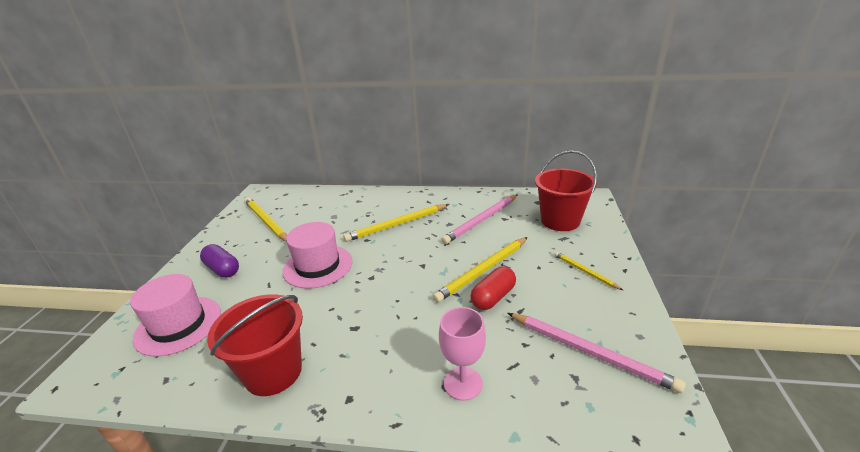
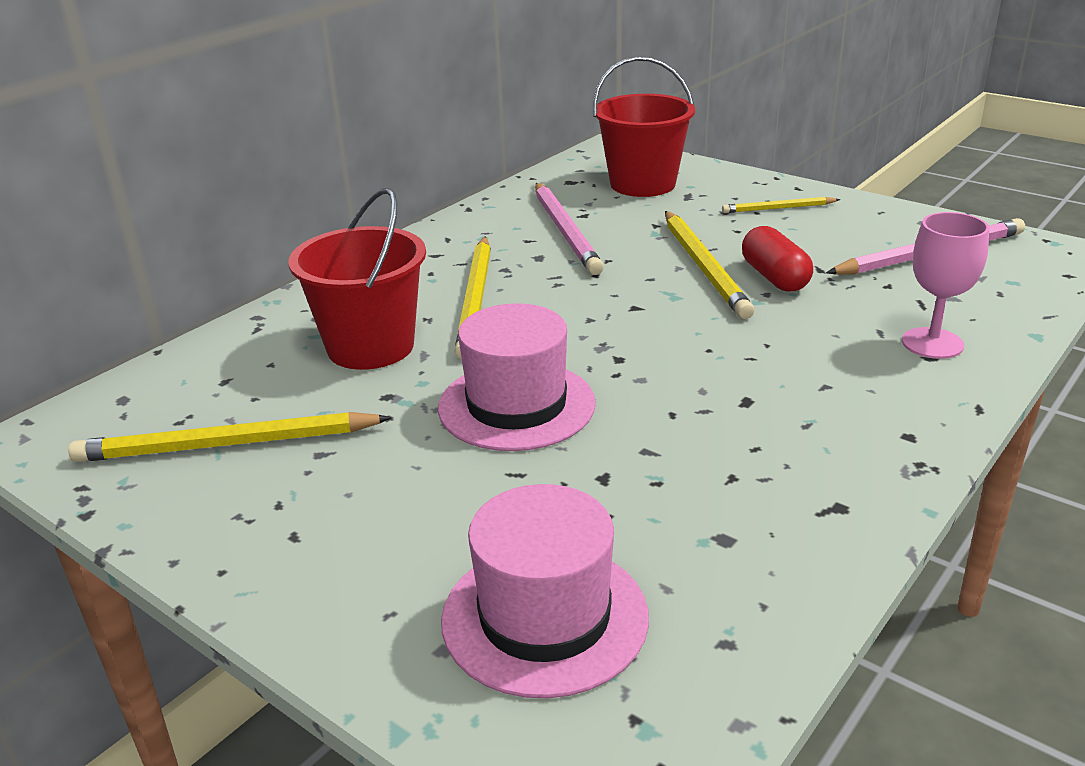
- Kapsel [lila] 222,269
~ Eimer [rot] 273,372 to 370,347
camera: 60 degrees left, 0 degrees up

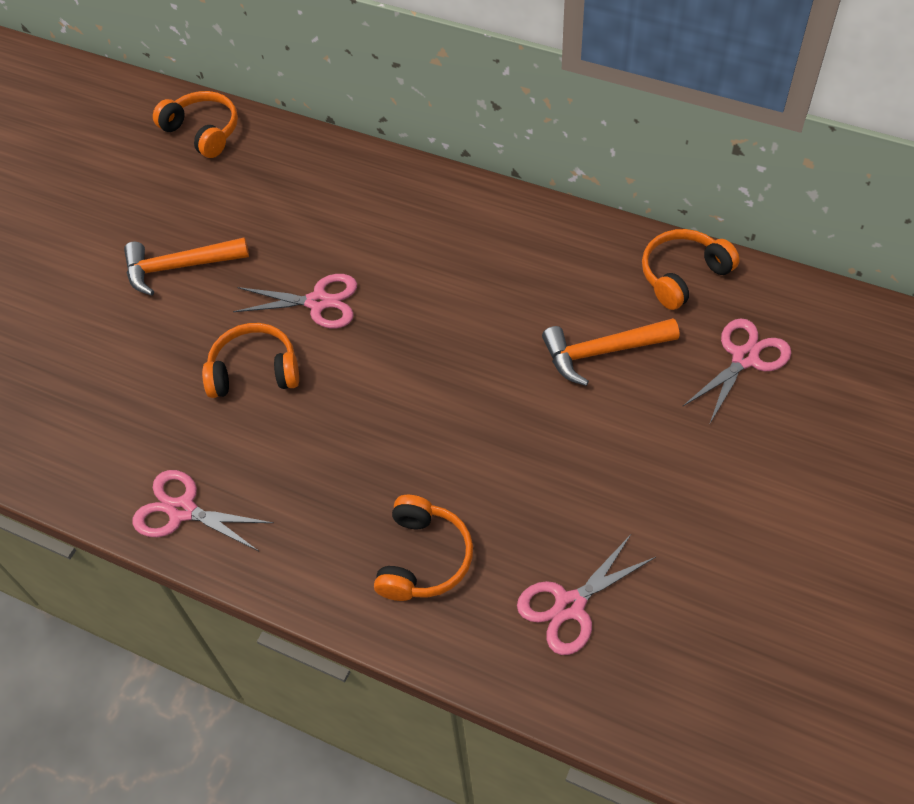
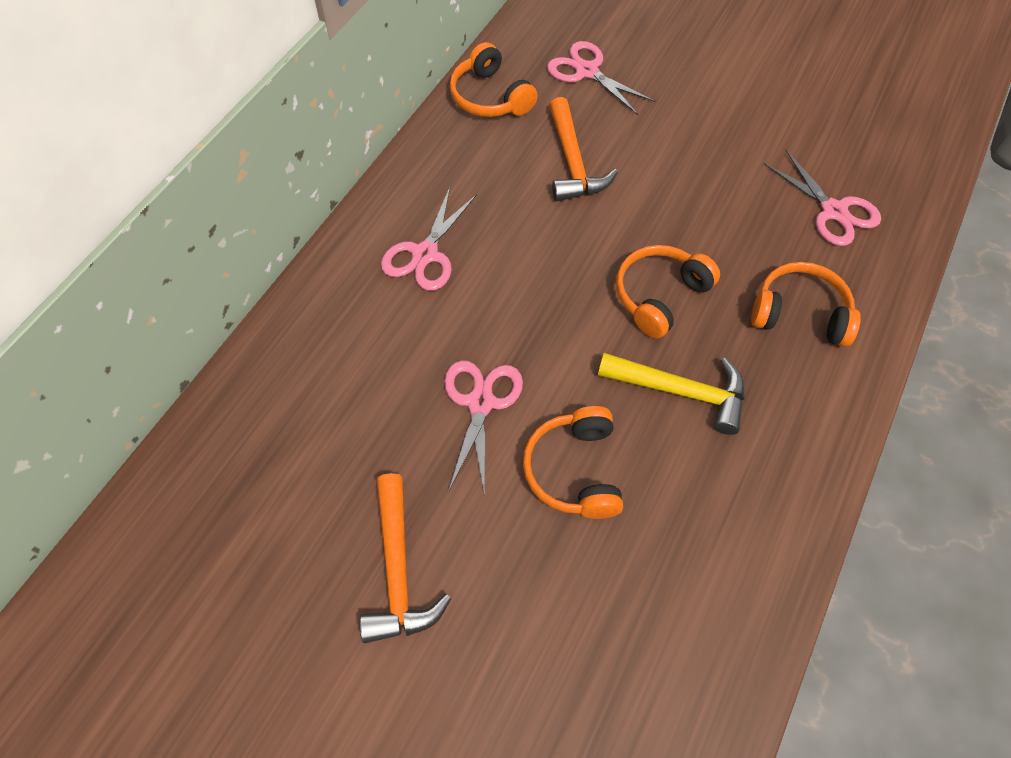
+ Hammer [gelb] 681,392
~ Schere [rosa] 182,510 to 425,254
~ Kopfhörer [orange] 203,132 to 660,296
camera: 90 degrees left, 5 degrees up

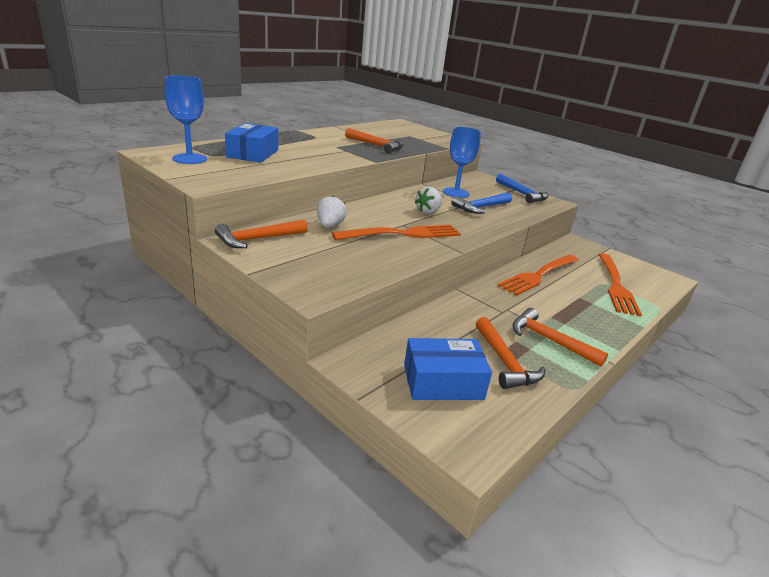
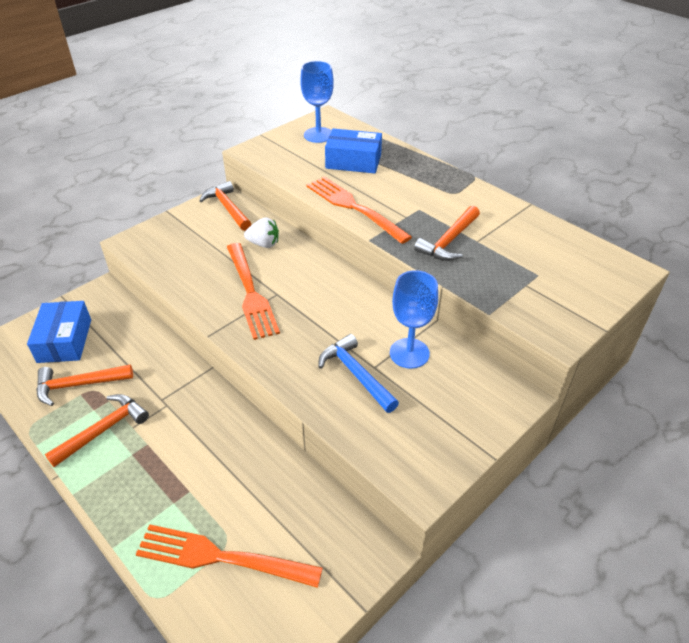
- Erdbeere [weiß] 428,212
- Hammer [blau] 522,194
~ Gabel [orange] 539,275 to 354,207
camera: 95 degrees right, 15 degrees up

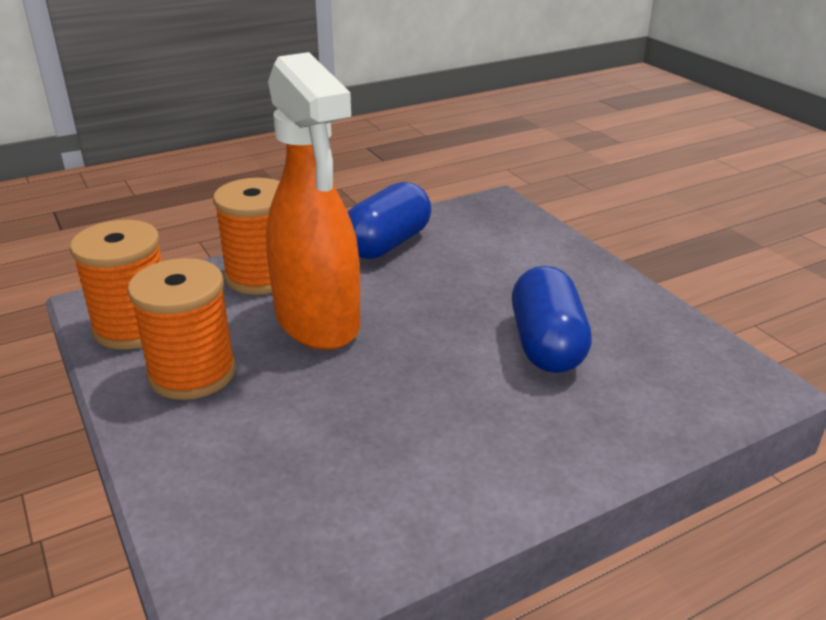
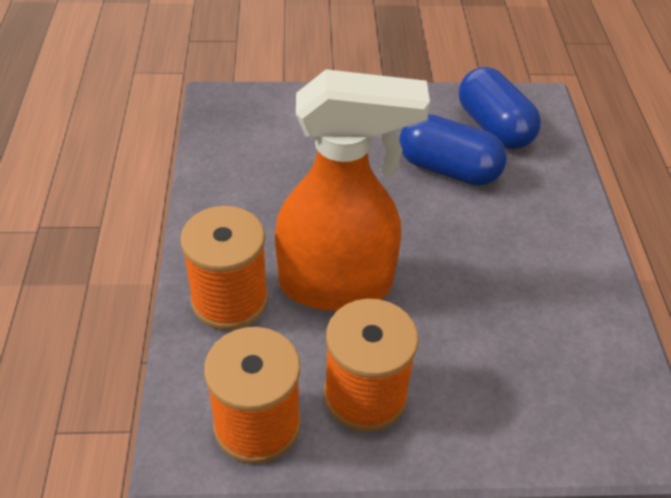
~ Kapsel [blau] 387,244 to 494,127
camera: 65 degrees left, 15 degrees up

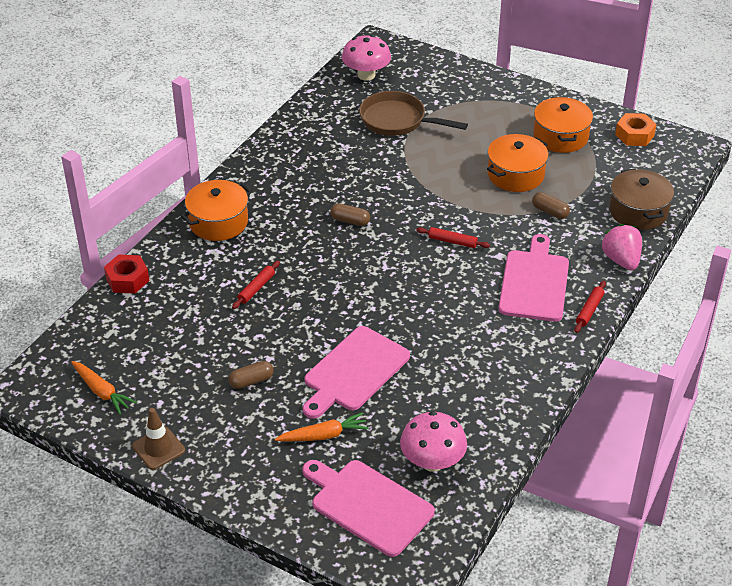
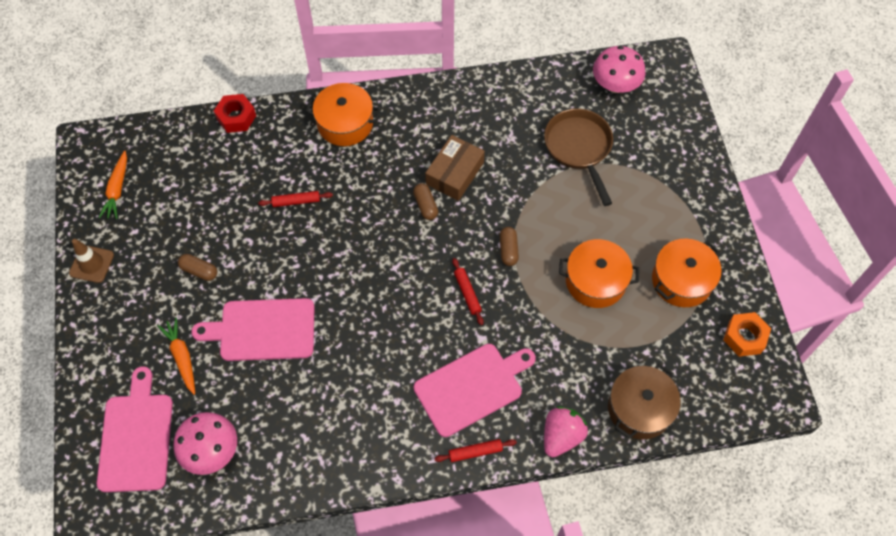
+ Schachtel [braun] 454,173
~ Kapsel [braun] 550,211 to 508,250
~ Karotte [orange] 323,435 = 182,357 150 degrees counterclockwise
camera: 50 degrees right, 20 degrees up

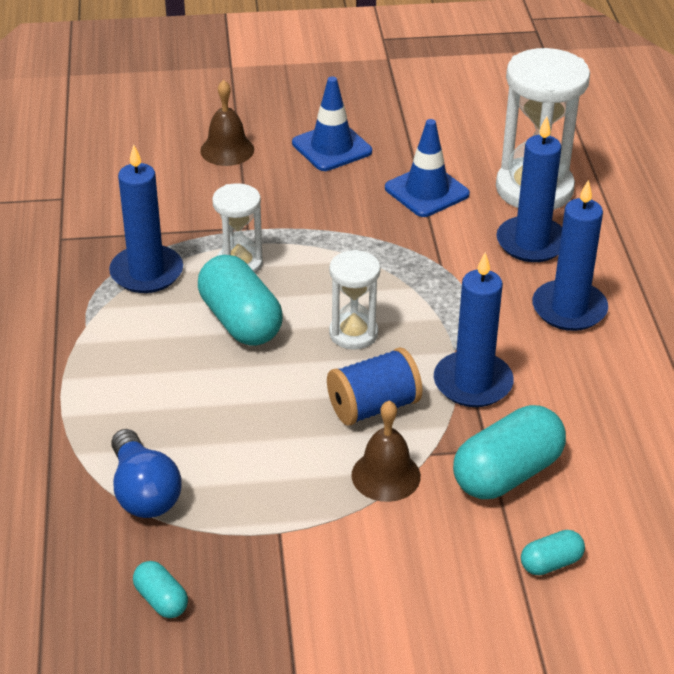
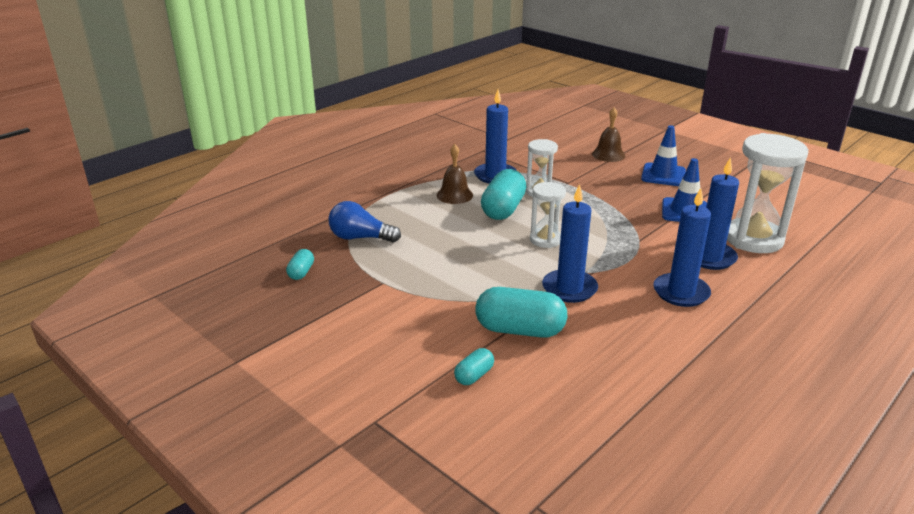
- Garnrolle [blau] 373,407
~ Glocke [braun] 386,475 to 454,195
~ Glühbirne [blau] 144,492 = 360,238 75 degrees clockwise
~ Kapsel [türkis] 551,563 = 474,375 75 degrees counterclockwise
camera: 50 degrees right, 10 degrees down

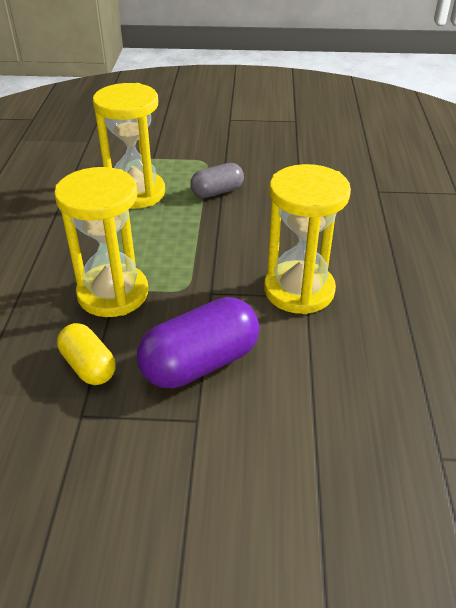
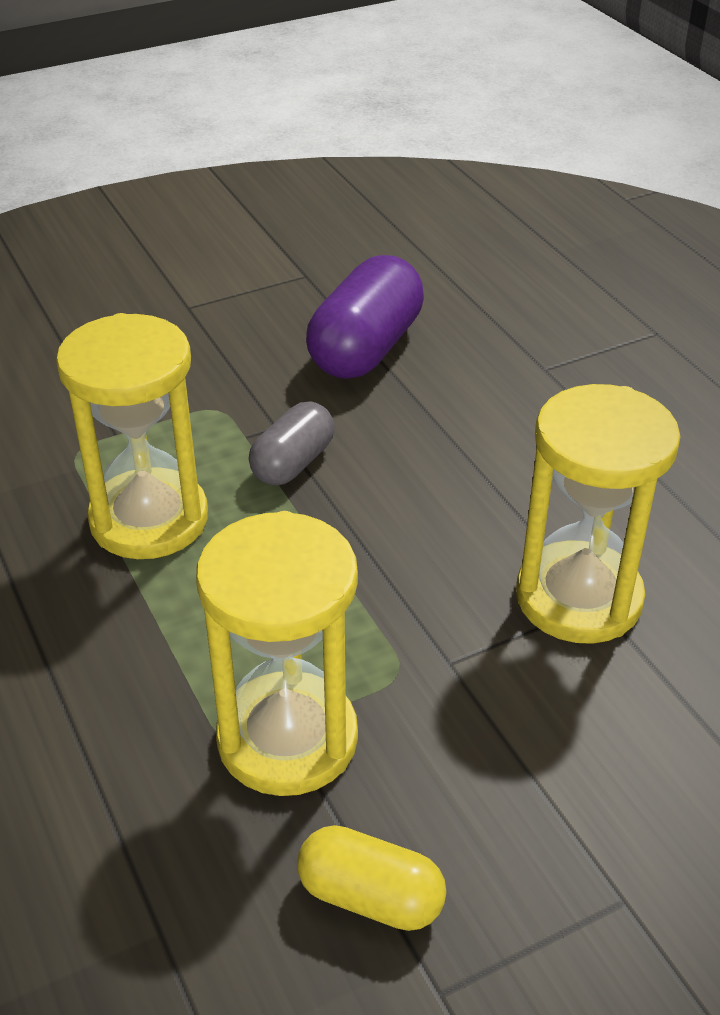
~ Kapsel [lila] 200,363 to 366,348
camera: 30 degrees left, 0 degrees up

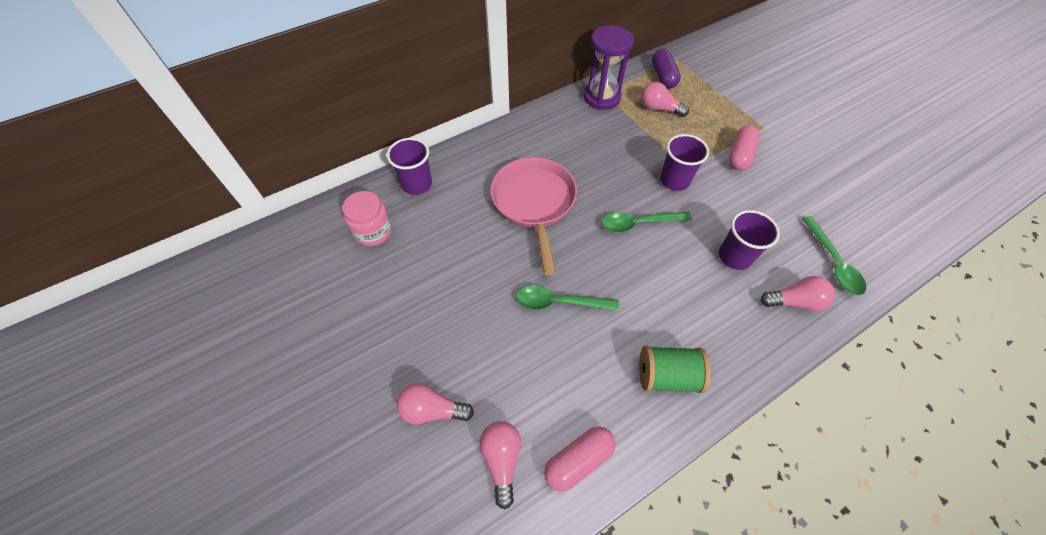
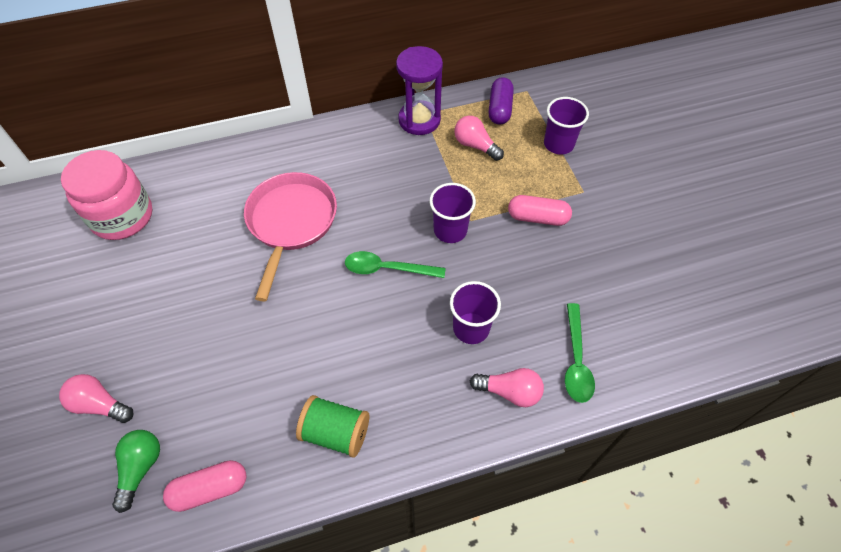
- Löffel [grün] 559,302
~ Becher [lila] 417,184 to 558,144
~ Glühbirne [rosa] 502,460 to Glühbirne [grün] 140,468
~ Kapsel [rosa] 739,155 = 537,218 60 degrees clockwise
~ Einmachglas [rosa] 373,231 = 122,216 x1.56
camera: 15 degrees right, 0 degrees up

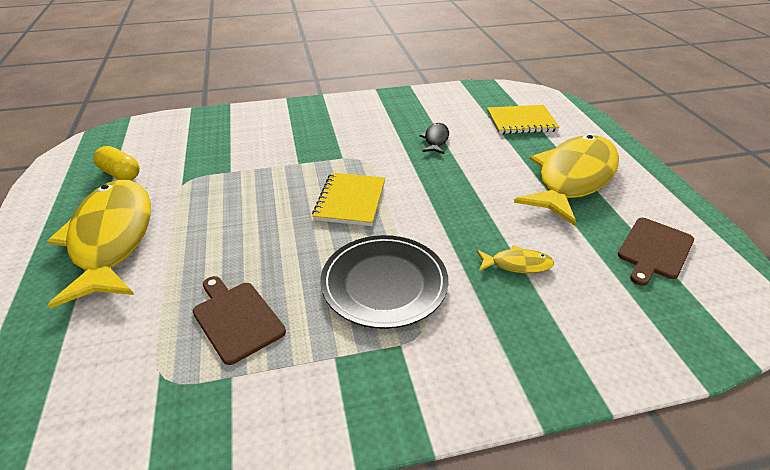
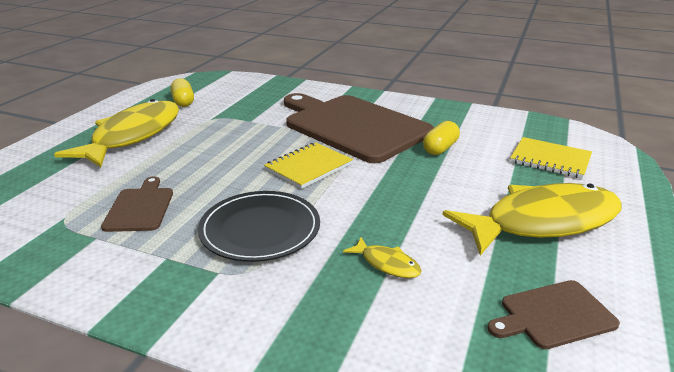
+ Schneidebrett [braun] 353,126
~ Fisch [schwarz] 436,139 to Kapsel [gelb] 440,148
camera: 35 degrees right, 10 degrees down

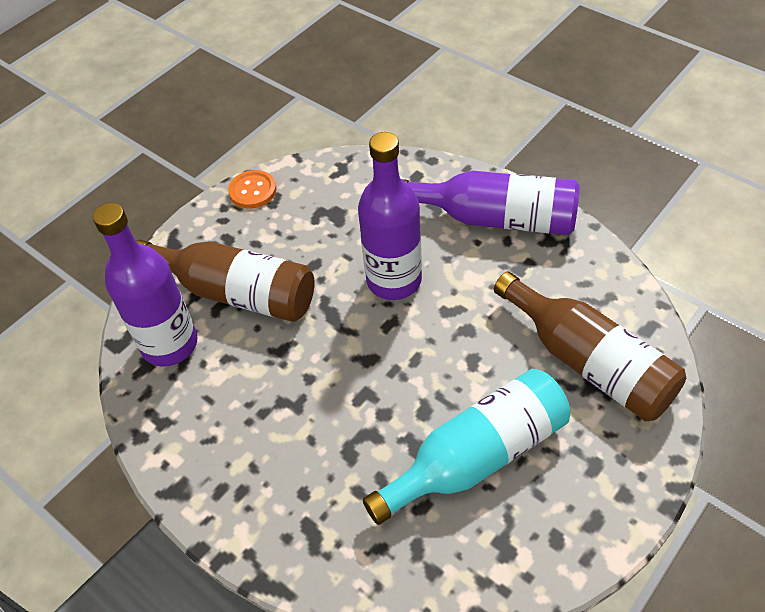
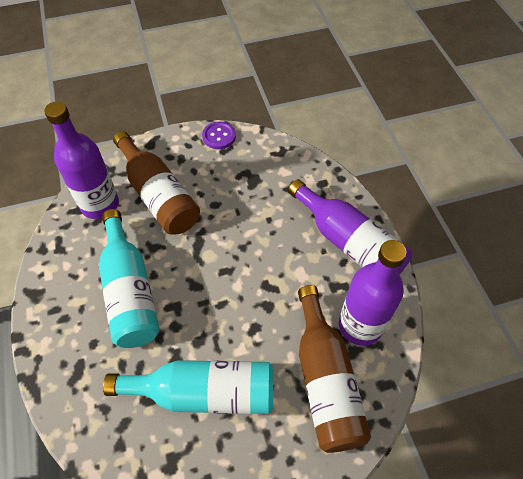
+ Flasche [türkis] 130,291
~ Flasche [lila] 394,280 to 360,325
~ Knopf [orange] 252,191 to Knopf [lila] 219,136
camera: 30 degrees right, 5 degrees up

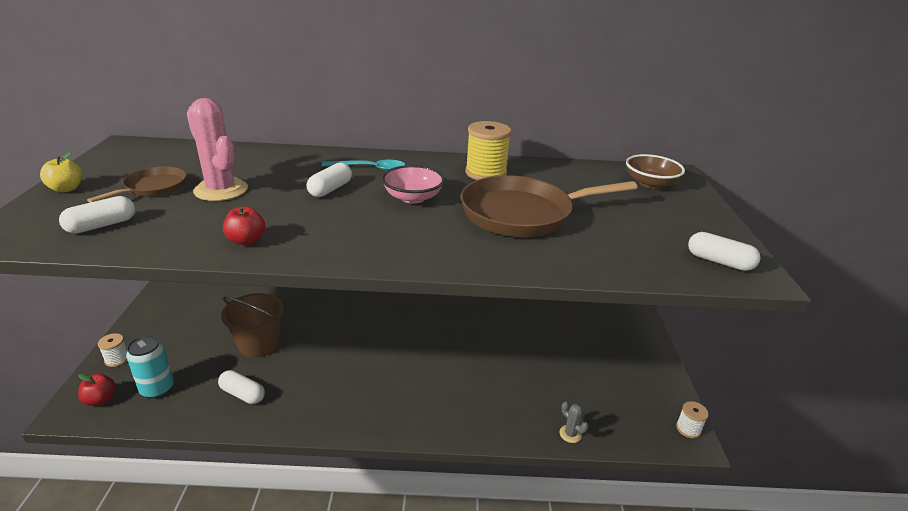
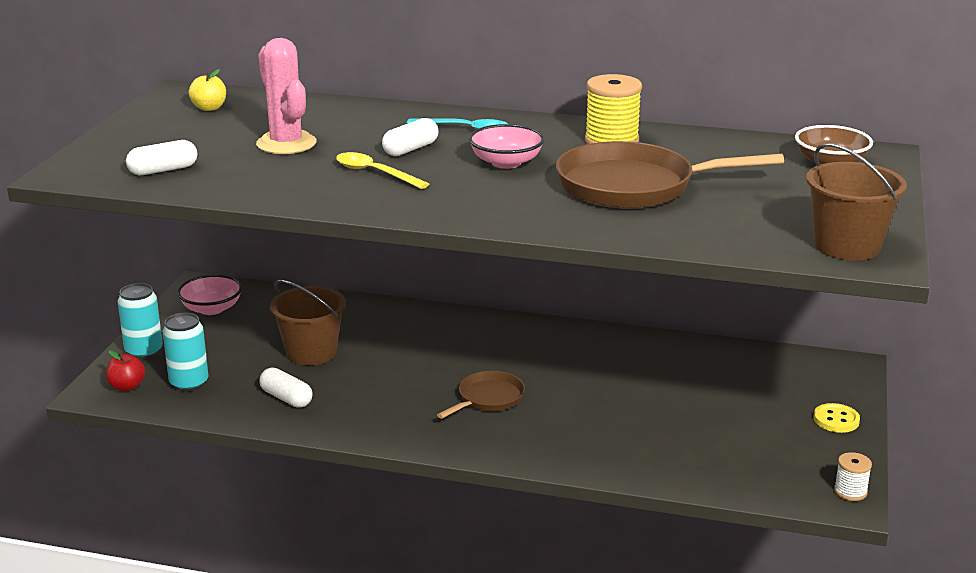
- Apfel [rot] 246,240
- Kaktus [grau] 570,434
+ Schüssel [rosa] 211,309
+ Löffel [gelb] 375,173
+ Knopf [gelb] 836,420
~ Apfel [gelb] 66,189 to 209,108
~ Pfanne [braun] 152,188 to 488,399
~ Garnrolle [weiß] 117,359 to Dose [türkis] 144,351
~ Kapsel [weiß] 719,262 to Eimer [braun] 847,246
camera: 15 degrees right, 5 degrees down

